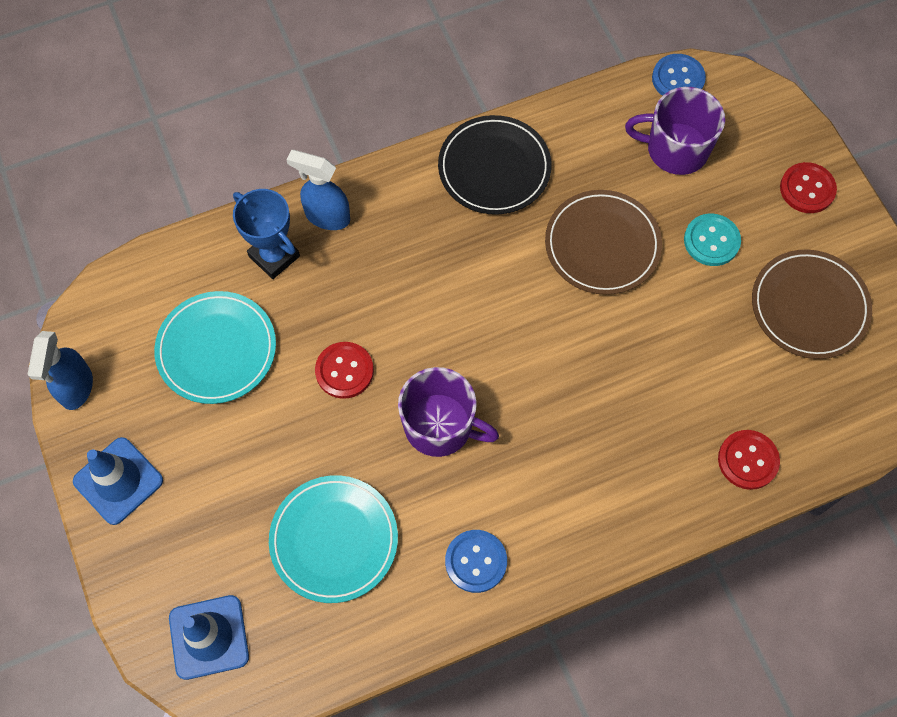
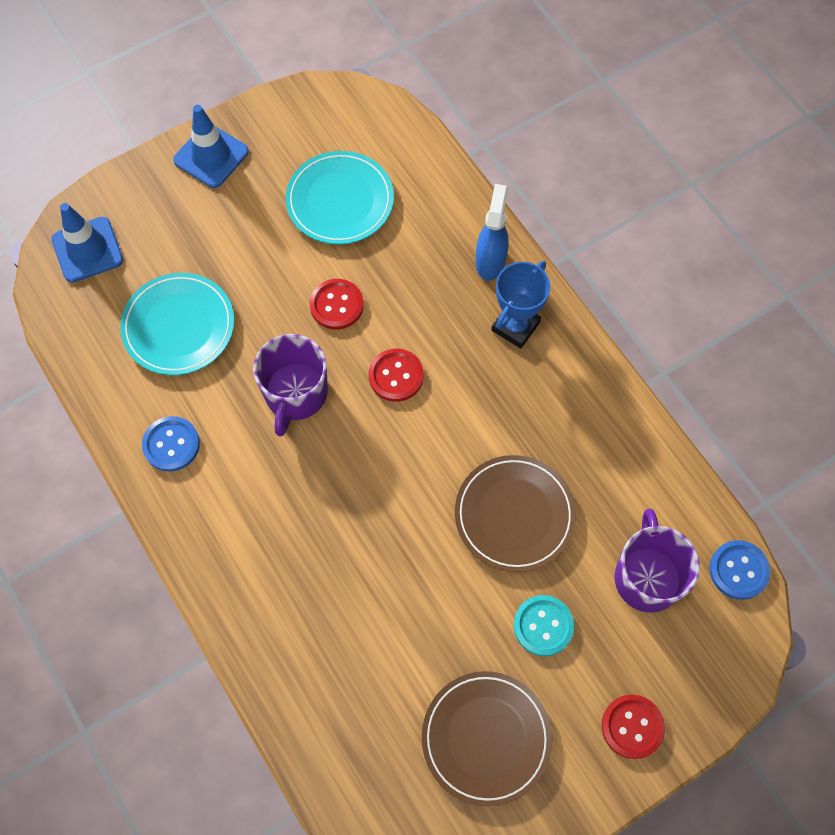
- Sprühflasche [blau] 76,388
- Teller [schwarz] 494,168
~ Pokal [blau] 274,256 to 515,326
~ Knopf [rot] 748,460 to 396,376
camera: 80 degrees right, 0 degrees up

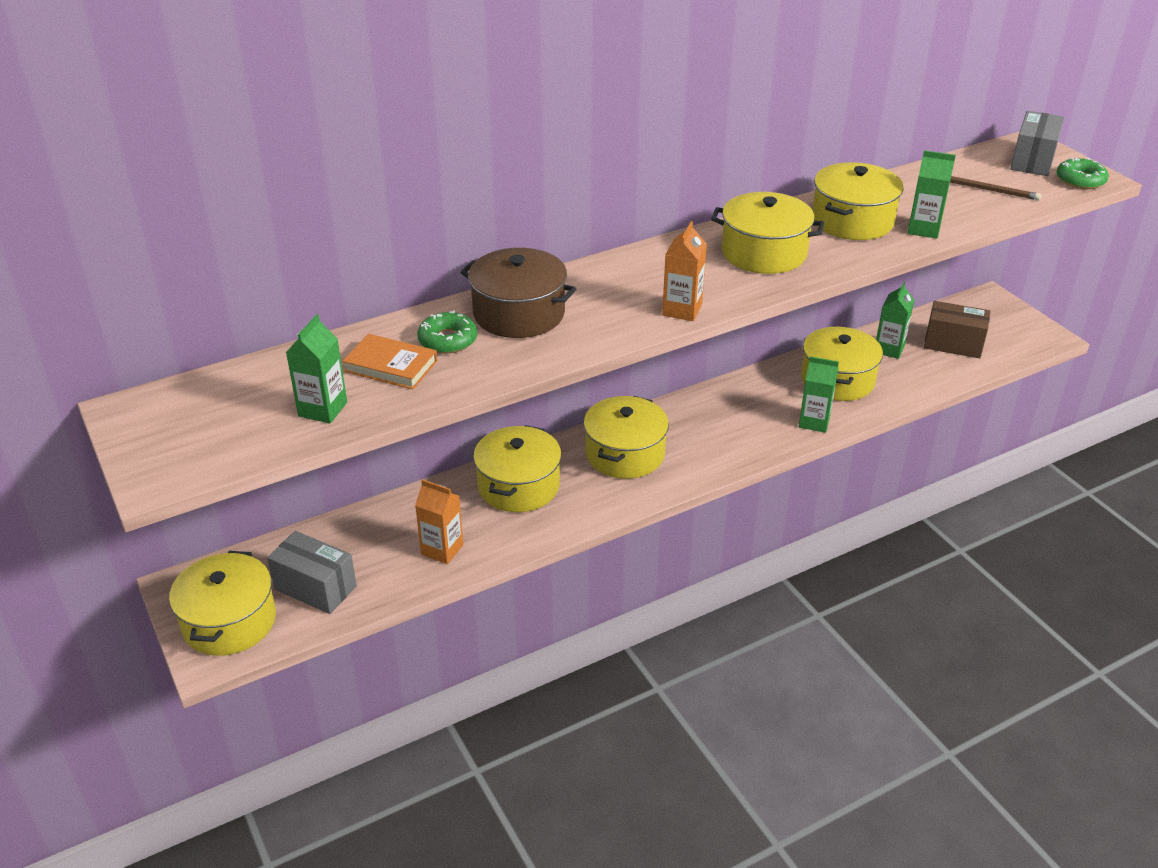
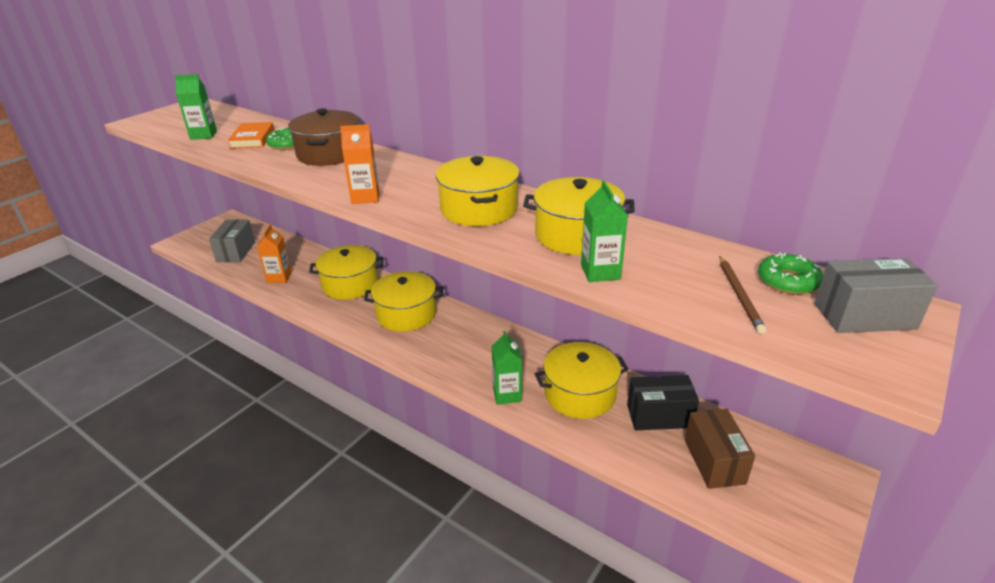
- Kochtopf [gelb] 229,621
~ Donut [grün] 1080,180 to 788,281
~ Getränkekarton [grün] 889,349 to Schachtel [schwarz] 659,416
camera: 65 degrees right, 5 degrees down

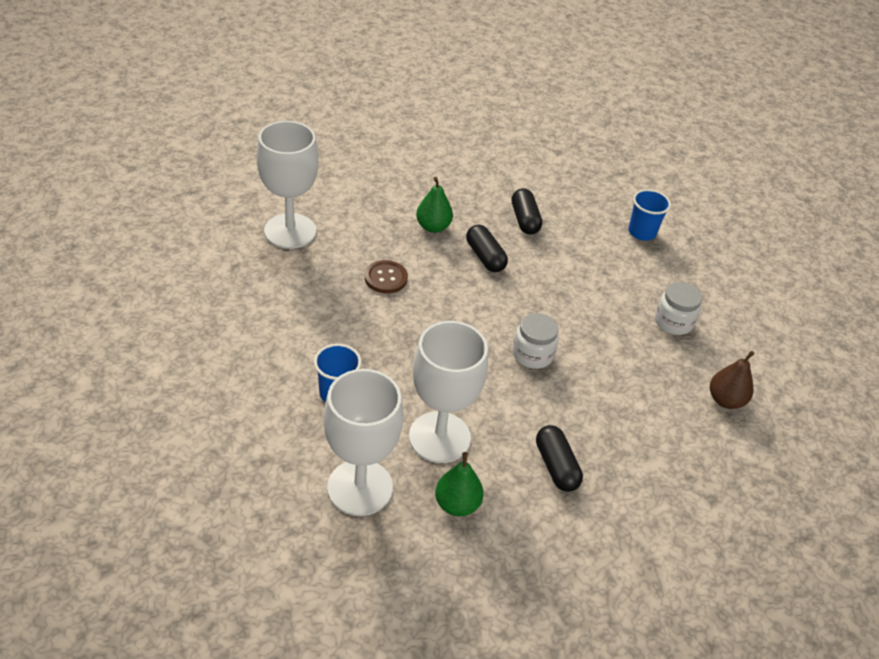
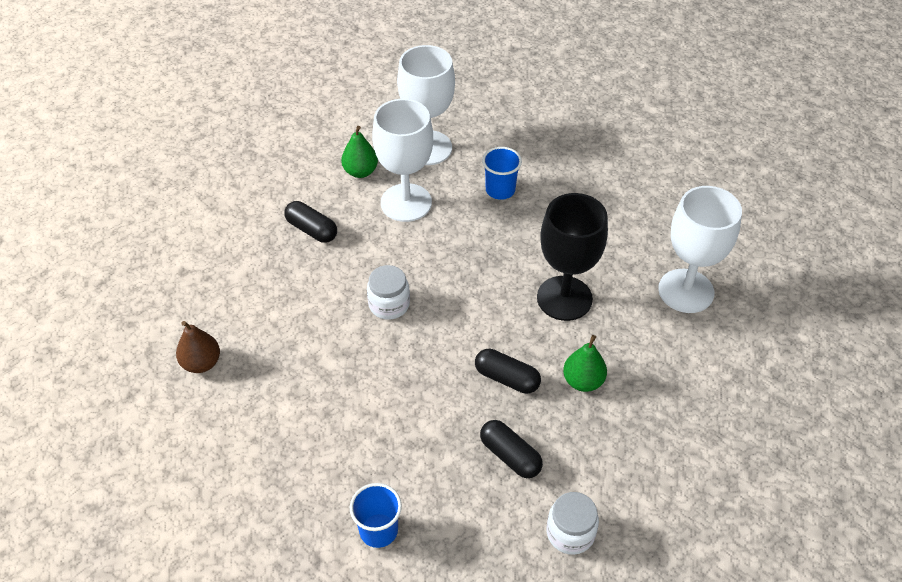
~ Einmachglas [weiß] 673,322 to 570,533
~ Knopf [braun] 386,278 to Kelch [schwarz] 564,298
camera: 150 degrees right, 5 degrees up

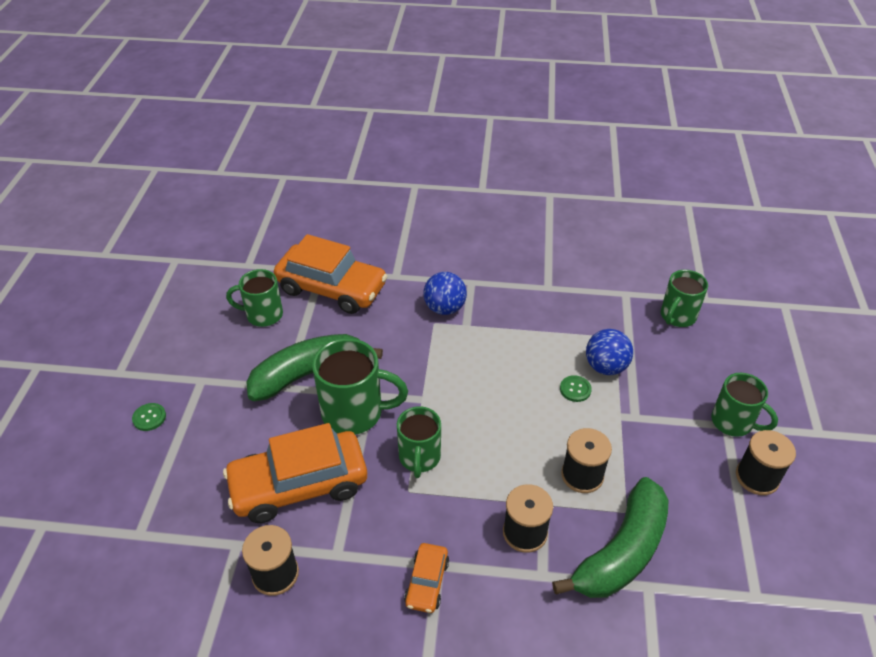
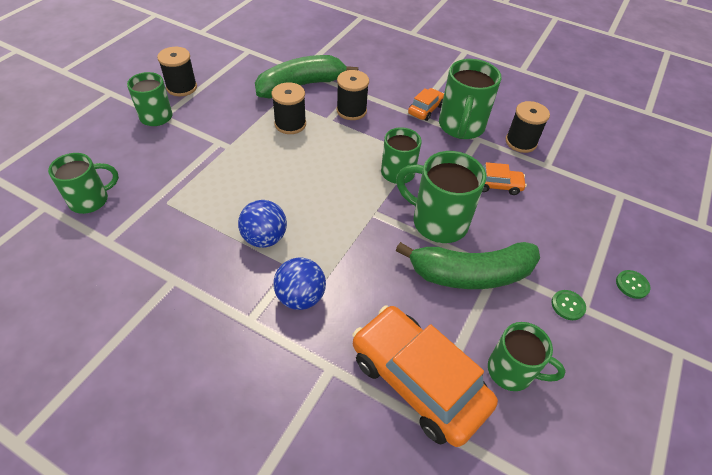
+ Tasse [grün] 461,127
~ Knopf [grün] 575,389 to 568,305
~ Ball [blau] 605,367 to 264,238
~ Auto [orange] 299,485 = 497,185 x0.47
camera: 160 degrees left, 5 degrees up

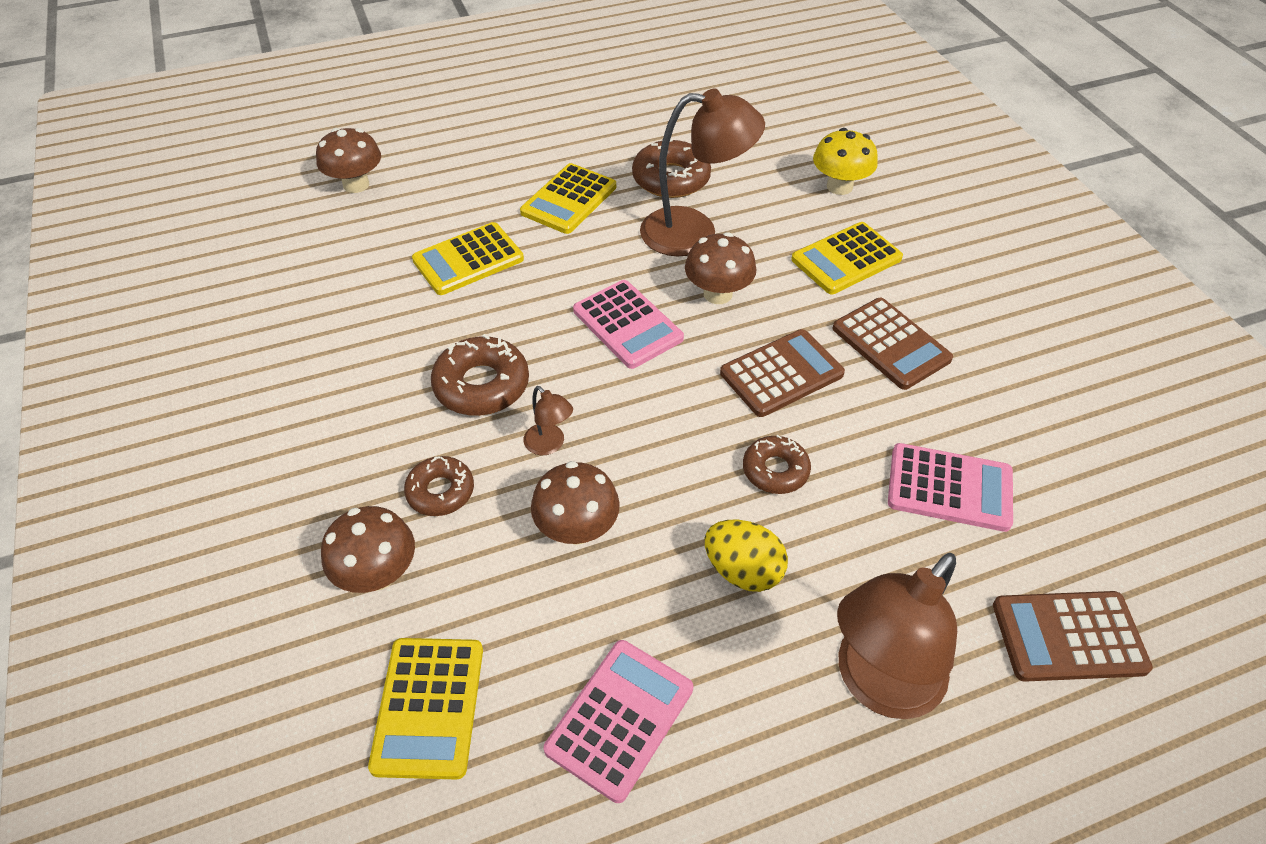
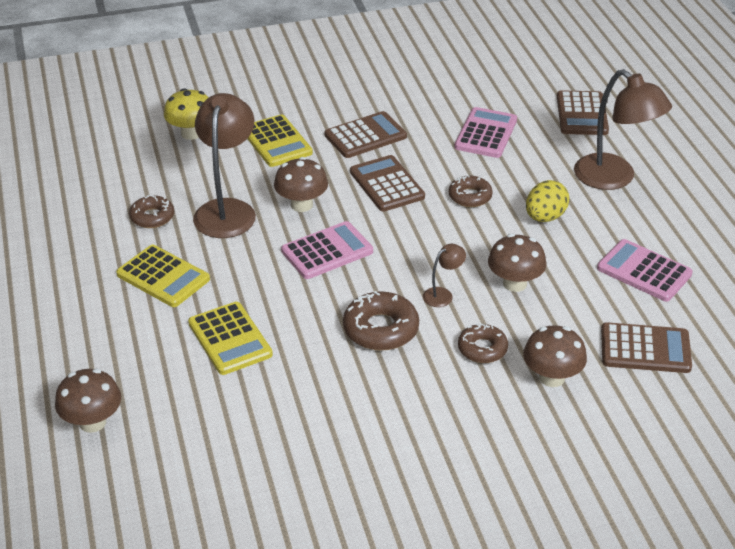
~ Taschenrechner [gelb] 429,707 to Taschenrechner [braun] 645,349
~ Donut [braun] 671,178 = 152,217 x0.65
camera: 85 degrees left, 10 degrees down

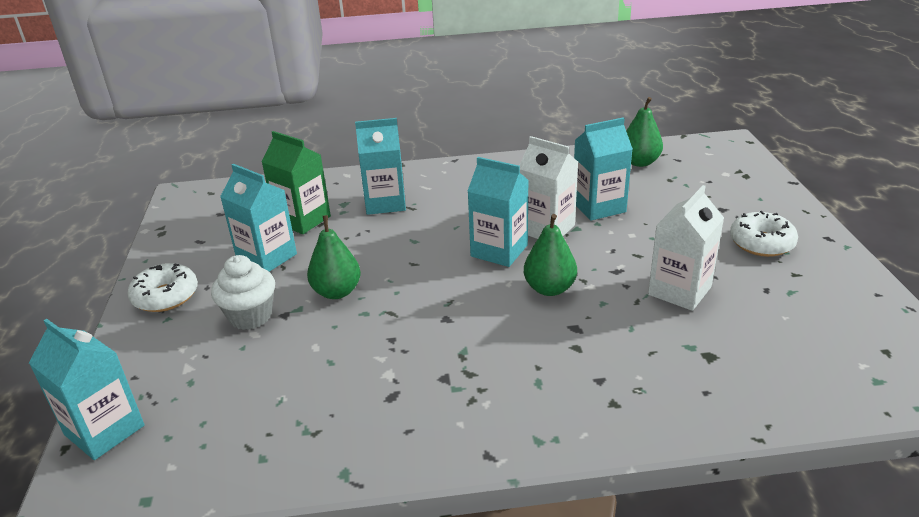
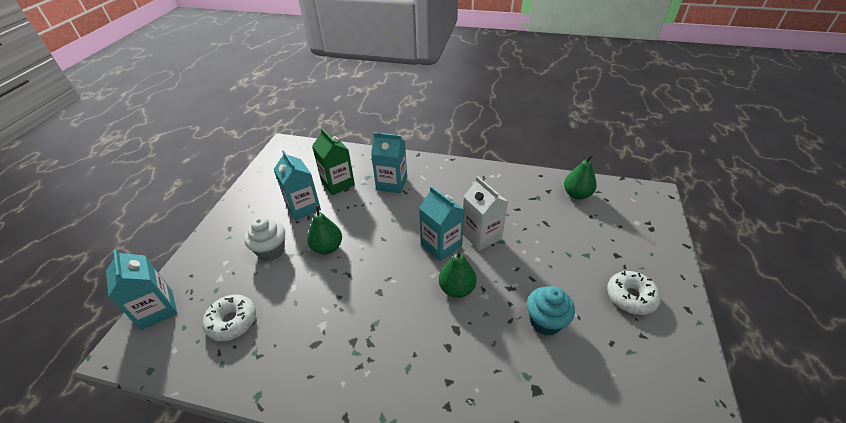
- Getränkekarton [türkis] 598,207
~ Donut [weiß] 166,296 to 232,321
~ Getränkekarton [weiß] 679,291 to Muffin [türkis] 545,321
camera: 20 degrees right, 10 degrees up

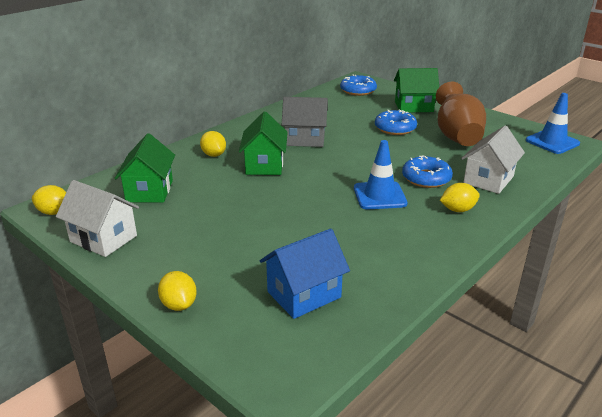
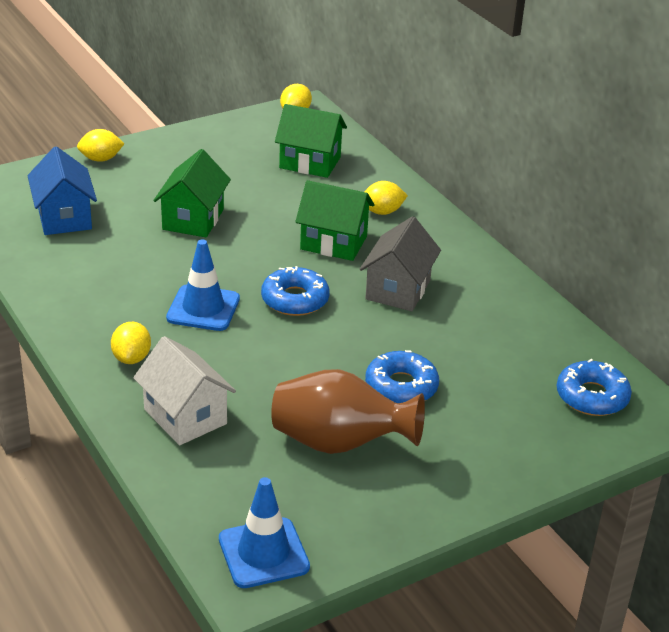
- Haus [weiß] 103,238
~ Haus [grün] 414,107 to 193,219
~ Donut [blau] 426,178 to 295,299
camera: 105 degrees right, 5 degrees up

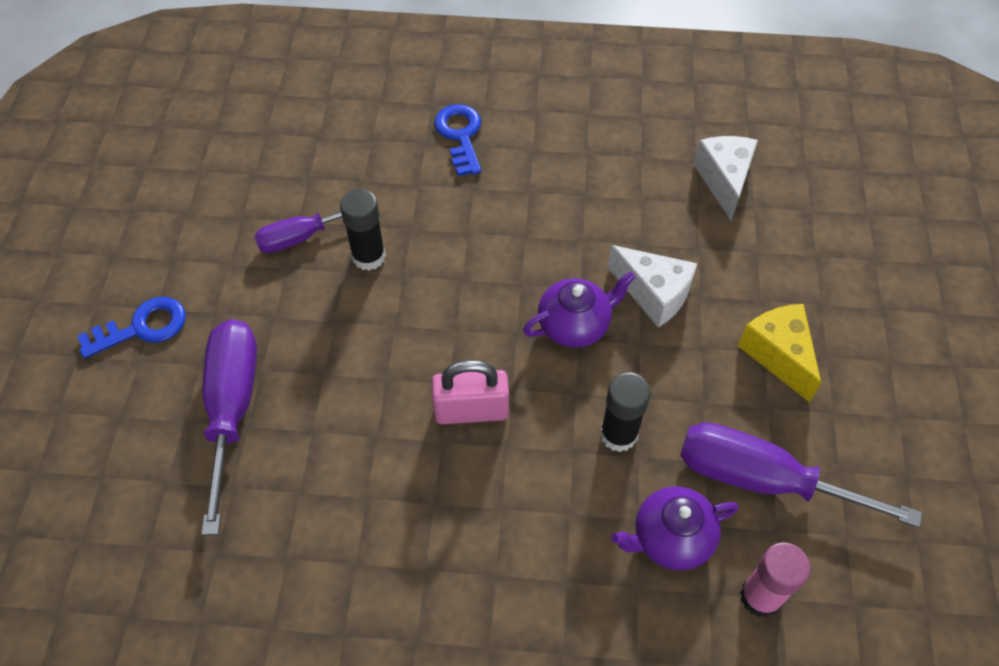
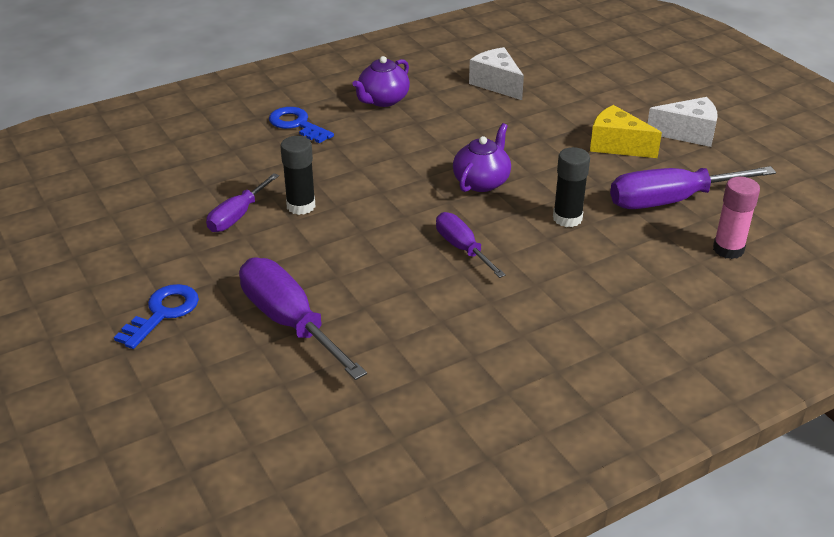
~ Käse [weiß] 654,294 to 688,133
~ Teekanne [lila] 671,538 to 383,100
~ Vorhängeschloss [rosa] 471,410 to Schraubenzieher [lila] 462,248
camera: 35 degrees left, 20 degrees down

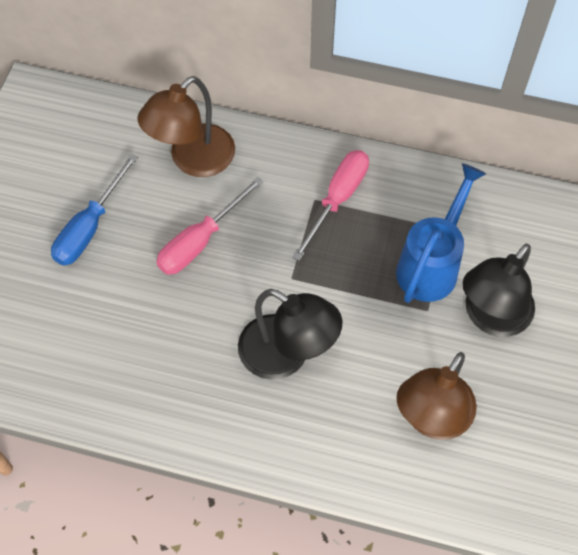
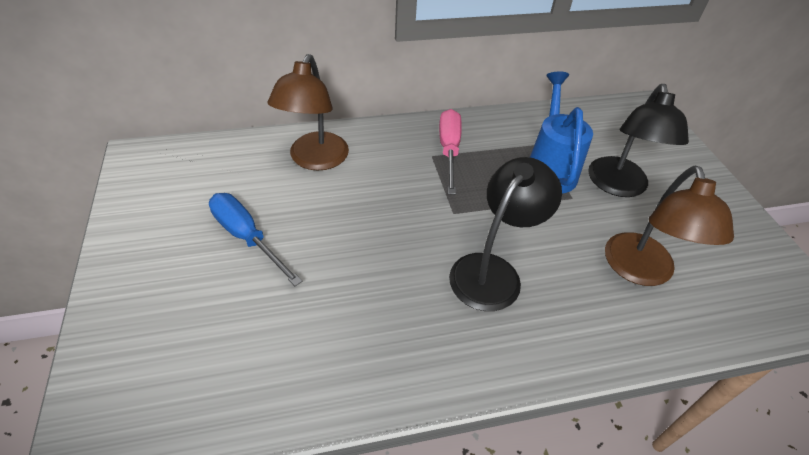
- Schraubenzieher [rosa] 200,241
~ Schraubenzieher [blau] 89,227 = 247,237 135 degrees clockwise
~ Lampe [schwarz] 286,355 = 492,271 60 degrees counterclockwise
camera: 30 degrees left, 15 degrees down

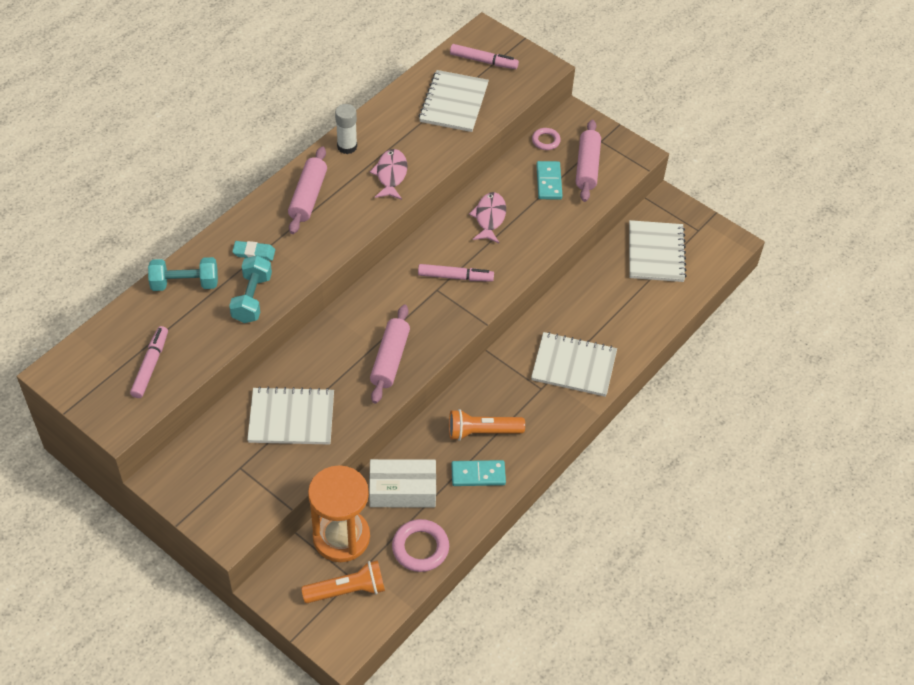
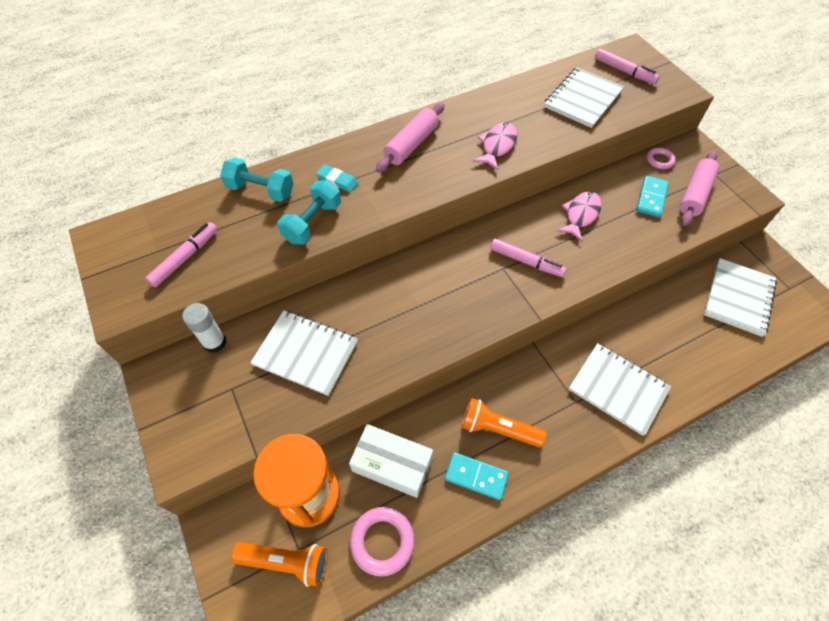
- Nudelholz [rosa] 390,359
~ Klebestift [weiß] 347,146 to 214,342
camera: 25 degrees right, 5 degrees up

